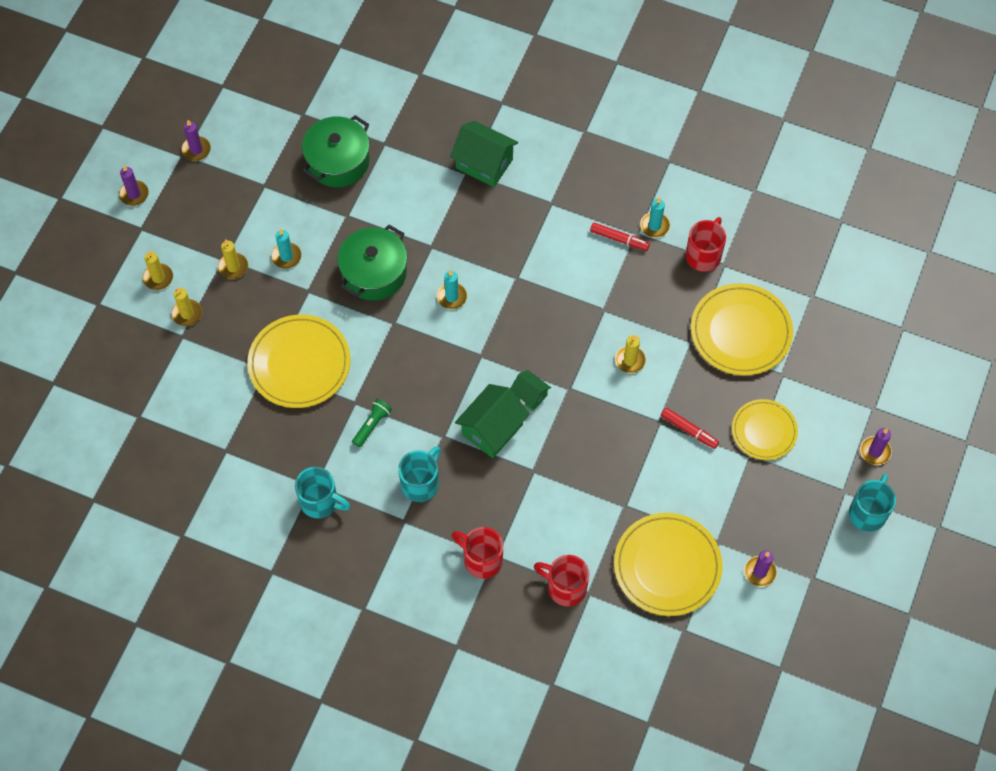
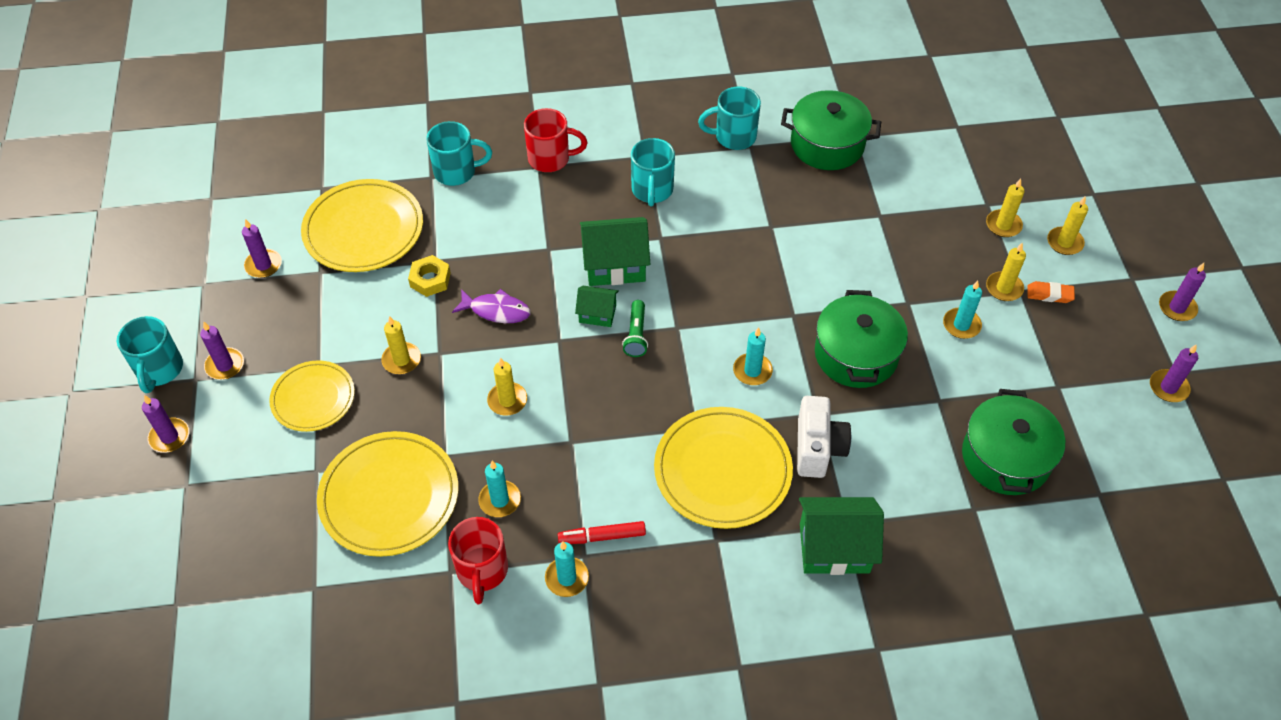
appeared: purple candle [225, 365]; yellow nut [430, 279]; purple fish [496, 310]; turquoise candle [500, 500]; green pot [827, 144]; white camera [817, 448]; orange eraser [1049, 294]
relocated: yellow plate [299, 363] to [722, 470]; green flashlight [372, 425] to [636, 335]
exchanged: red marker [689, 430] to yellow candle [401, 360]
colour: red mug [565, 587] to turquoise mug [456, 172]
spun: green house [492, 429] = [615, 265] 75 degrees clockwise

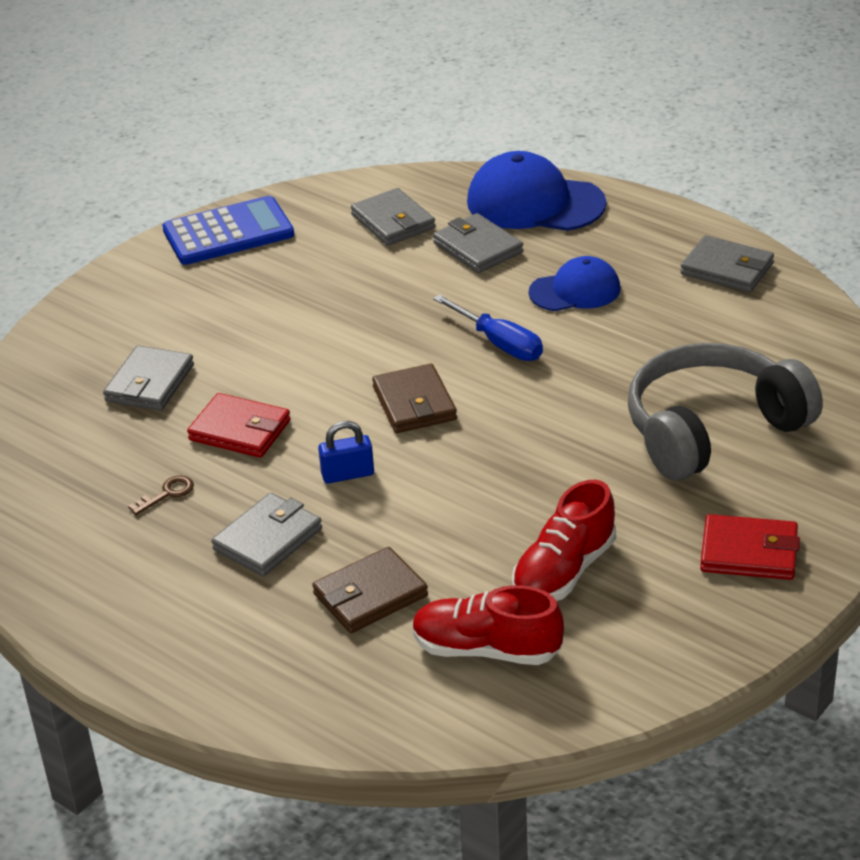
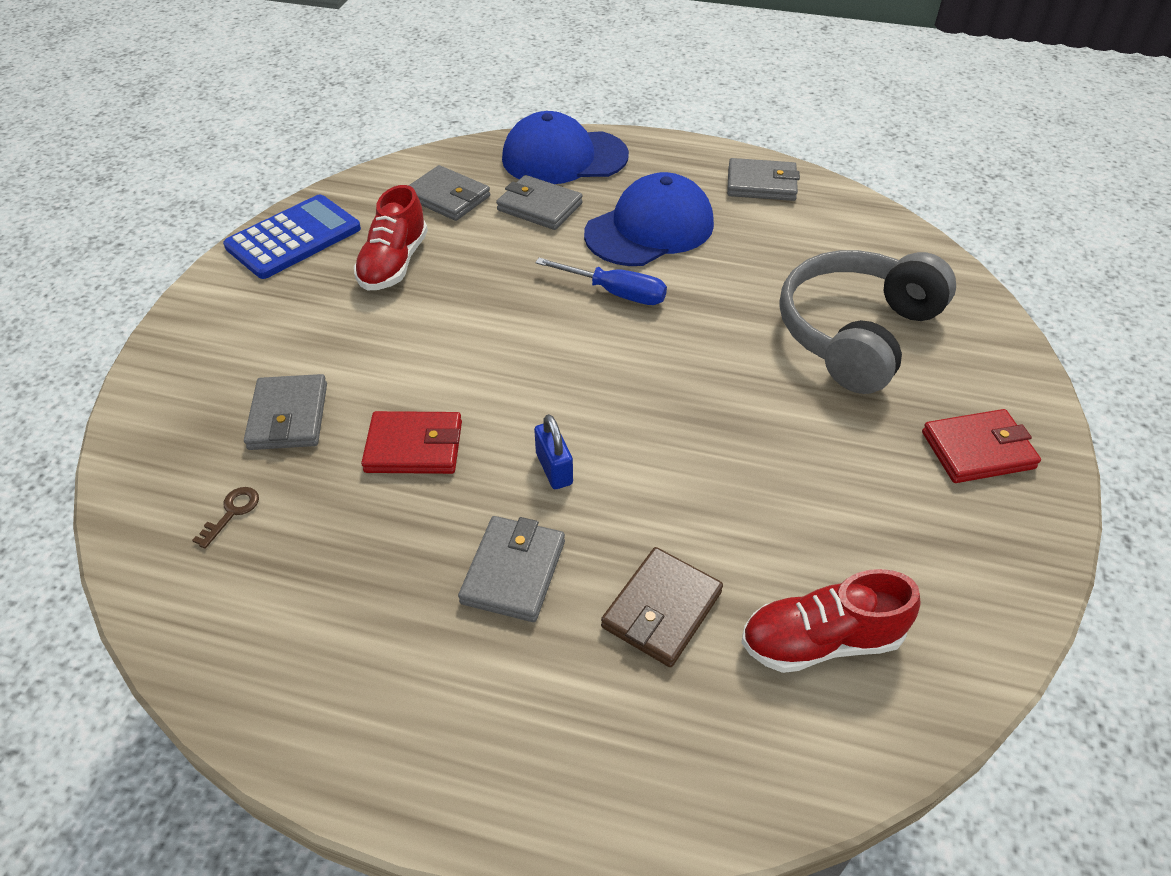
missing: brown wallet [414, 403]
relocated: brown key [167, 494] to [232, 512]; red shoe [564, 571] to [394, 264]
spun: blue padlock [347, 474] = [554, 469] 75 degrees counterclockwise
size: blue cap [575, 291] = [650, 229] x1.62

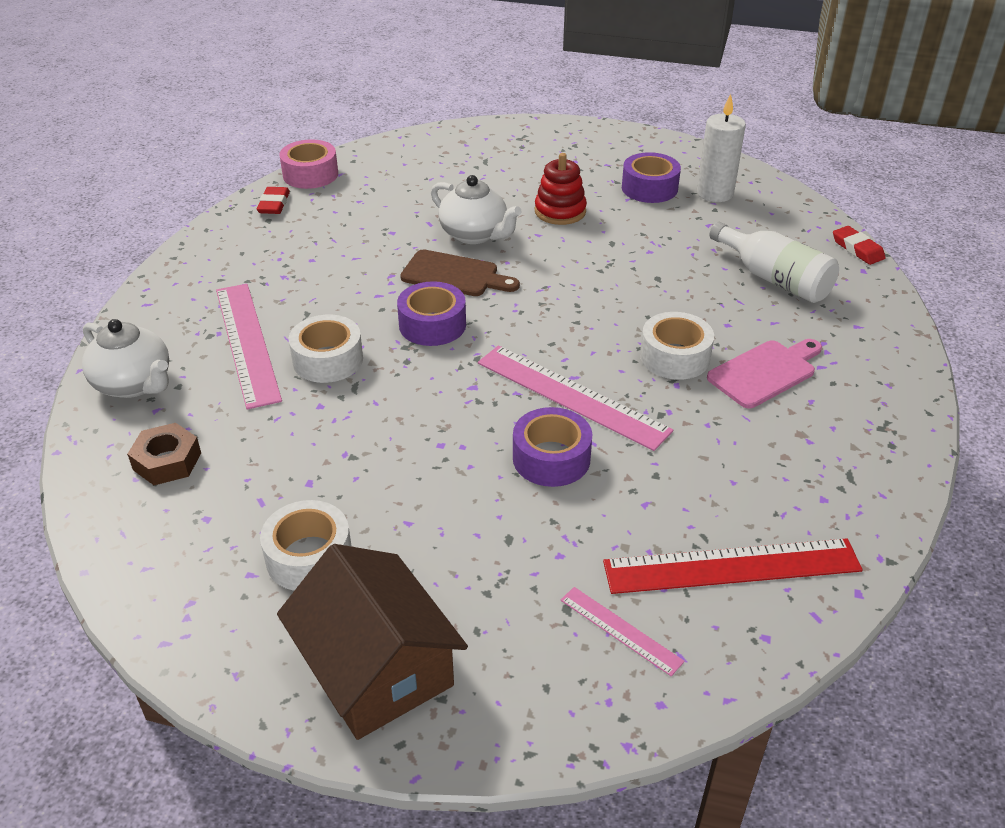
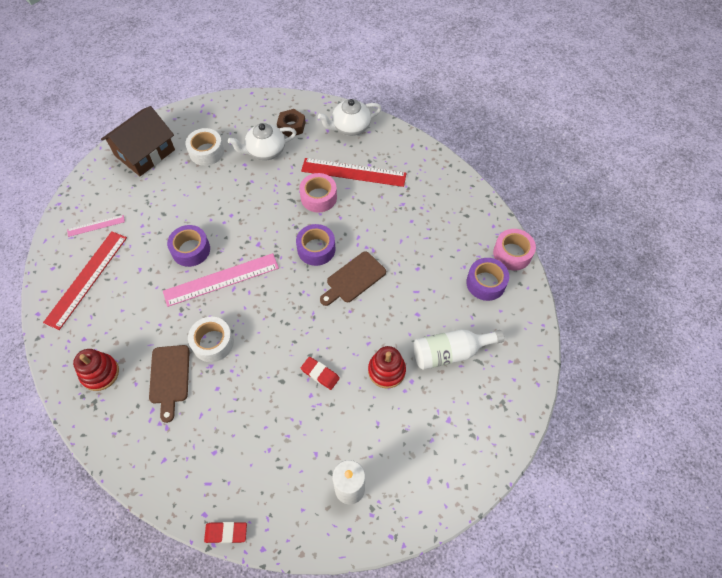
appeared: red stacking toy [100, 373]
relocated: red eraser [274, 204] to [320, 374]; white teapot [475, 234] to [265, 151]; purple tape [649, 188] to [486, 283]; white bottle [774, 279] to [450, 352]
colour: pink ruler [247, 343] to red ruler [353, 172]; white tape [328, 360] to pink tape [318, 197]; pink cutting board [765, 372] to brown cutting board [169, 378]
spun: brown house [376, 668] = [145, 153] 45 degrees counterclockwise

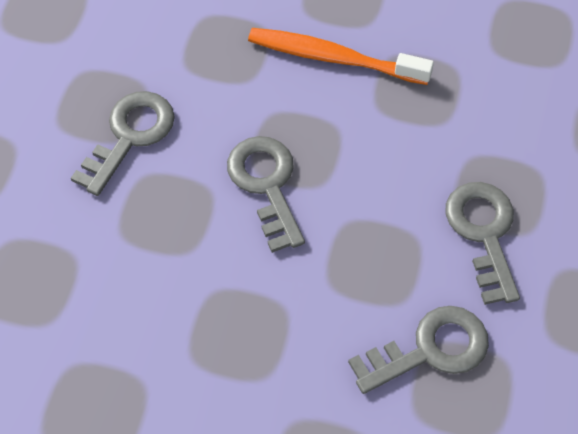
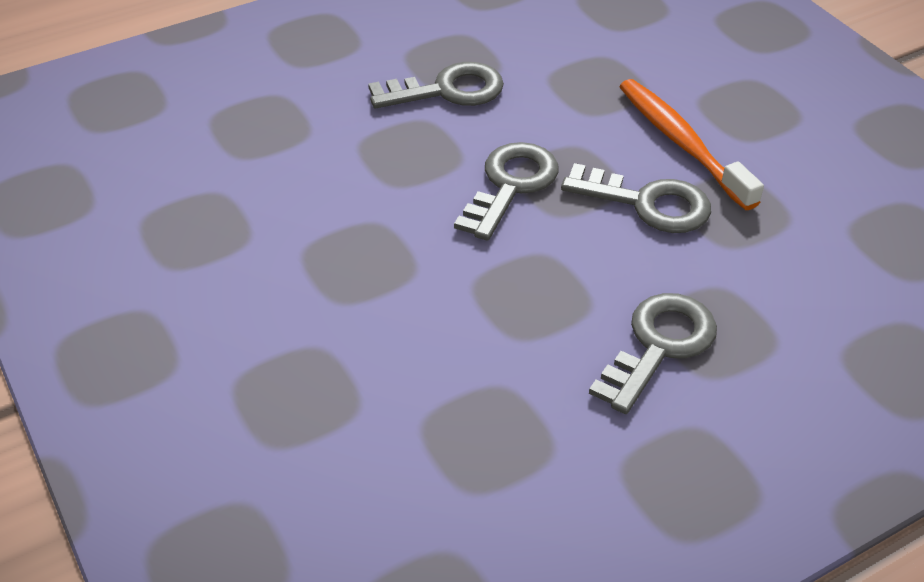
relocated: grey key [430, 350] to [647, 203]

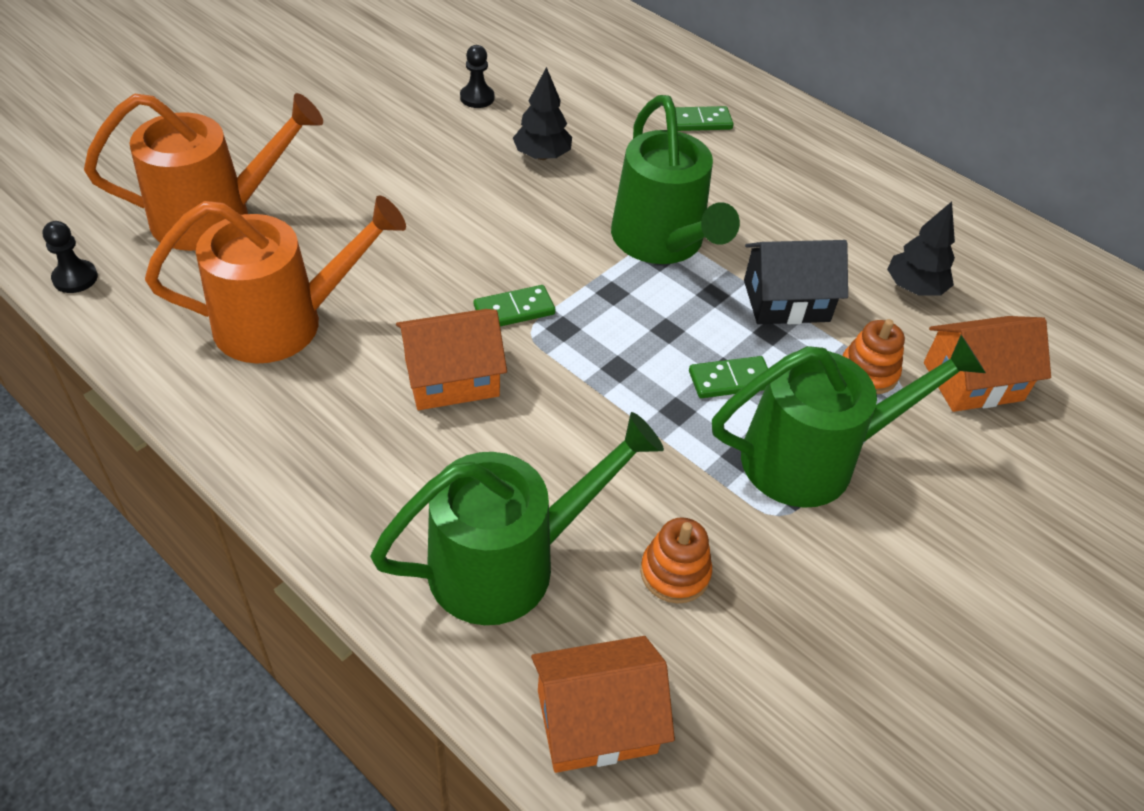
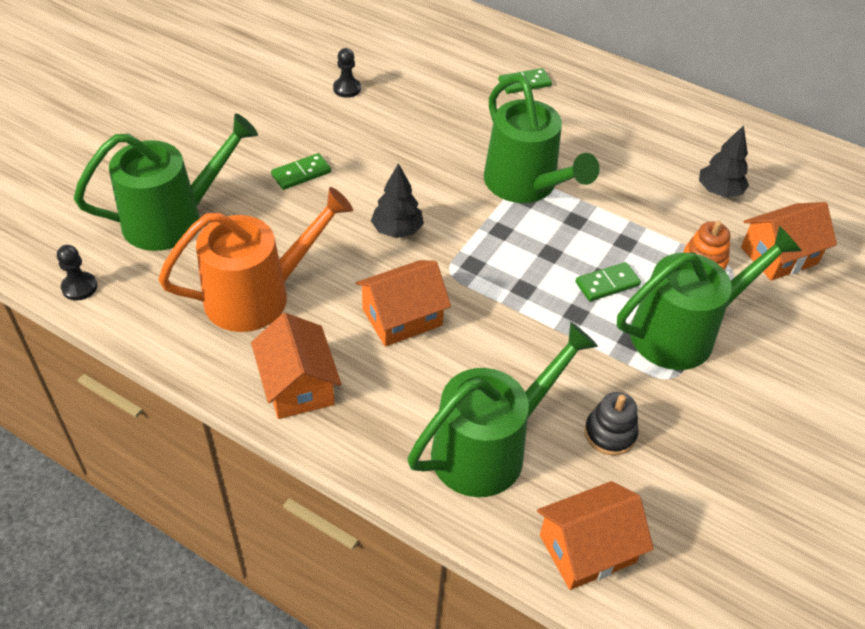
missing: black house [786, 301]
appeared: orange house [298, 385]
relocated: green domino [514, 310] to [301, 174]; black tree [542, 156] to [397, 230]
colour: orange watering can [214, 216] to green watering can [173, 219]; orange stacking toy [675, 573] to black stacking toy [610, 433]

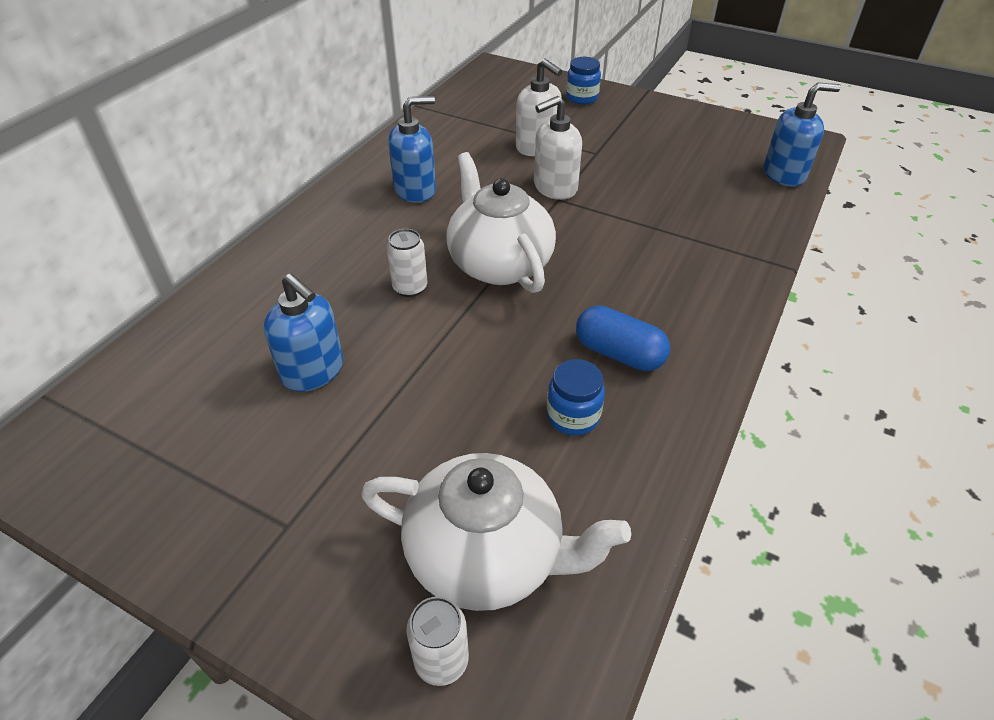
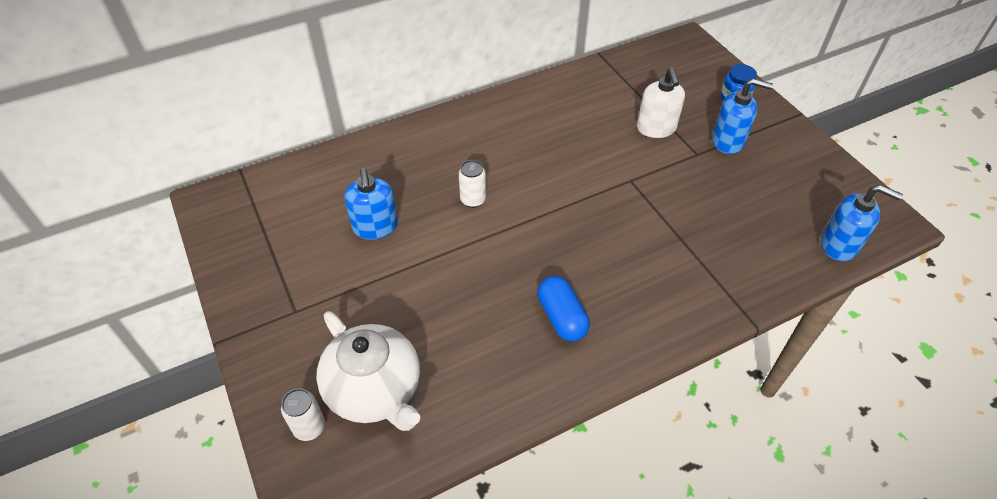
missing: white teapot [499, 264]; white soap dispenser [554, 187]; blue jar [573, 416]
relocated: blue soap dispenser [415, 190] to [728, 141]

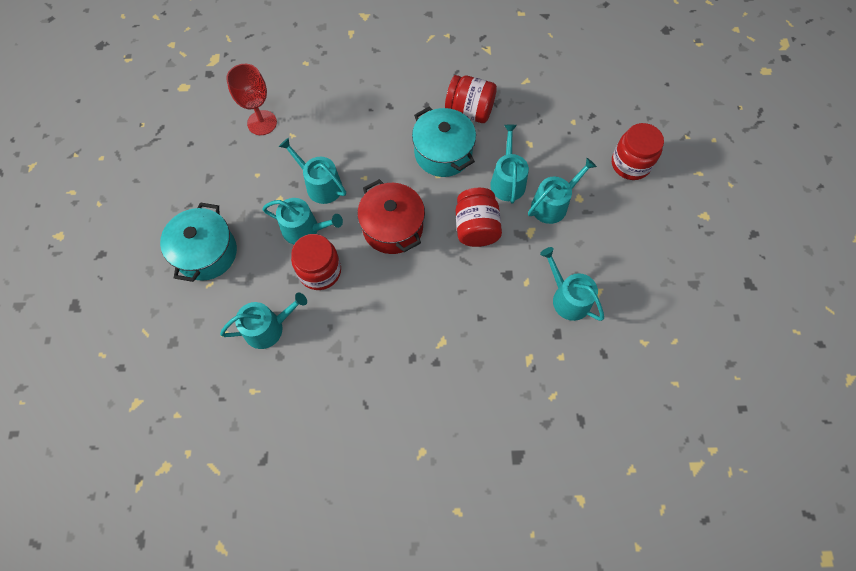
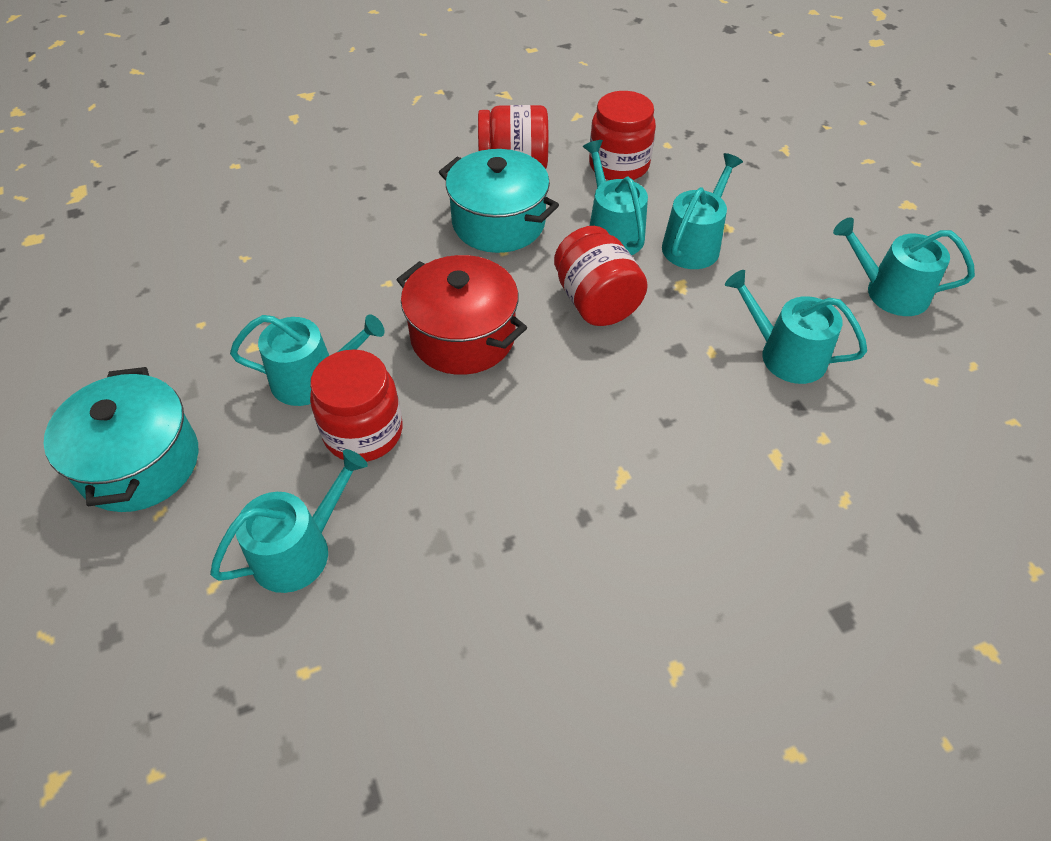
missing: red goblet [262, 123]
relocated: turquoise watering can [320, 185] to [889, 292]; red jar [630, 164] to [619, 165]

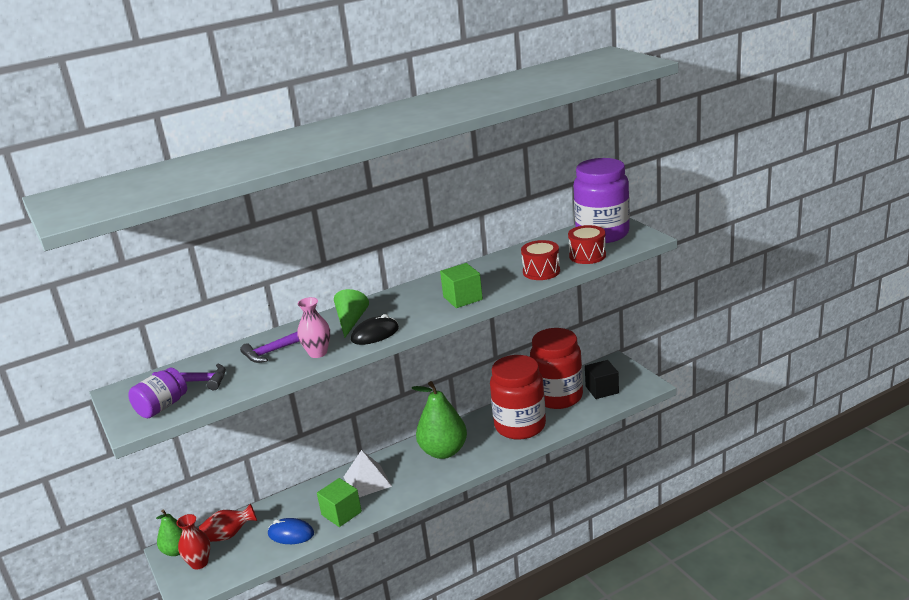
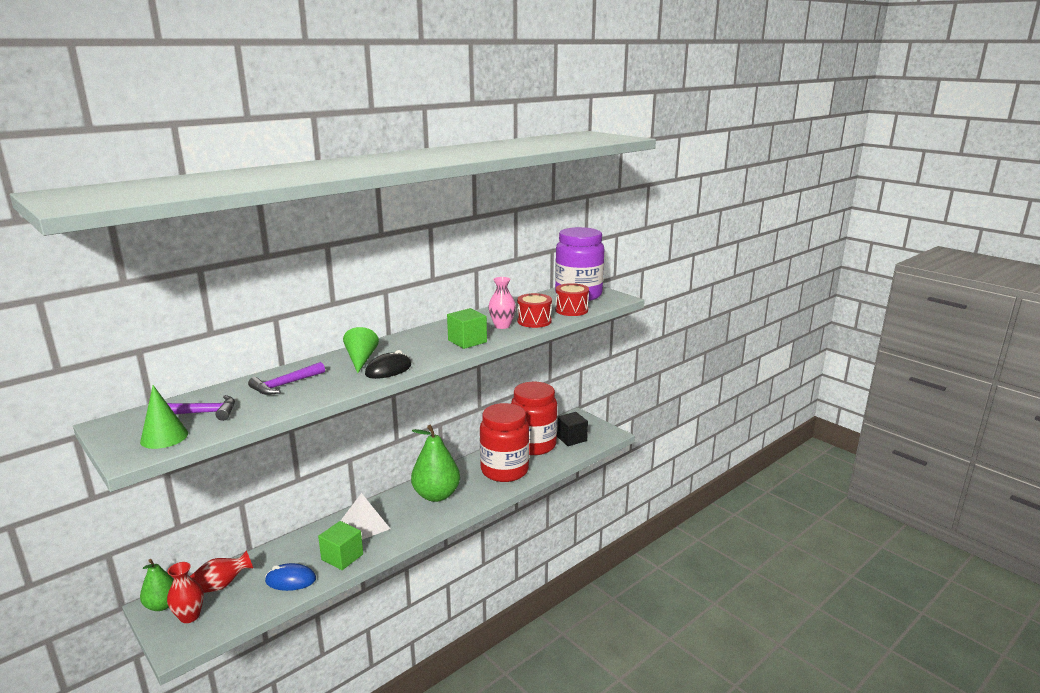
relocated: pink vase [318, 353] to [502, 326]
exchanged: purple jar [162, 407] to green cone [164, 437]

